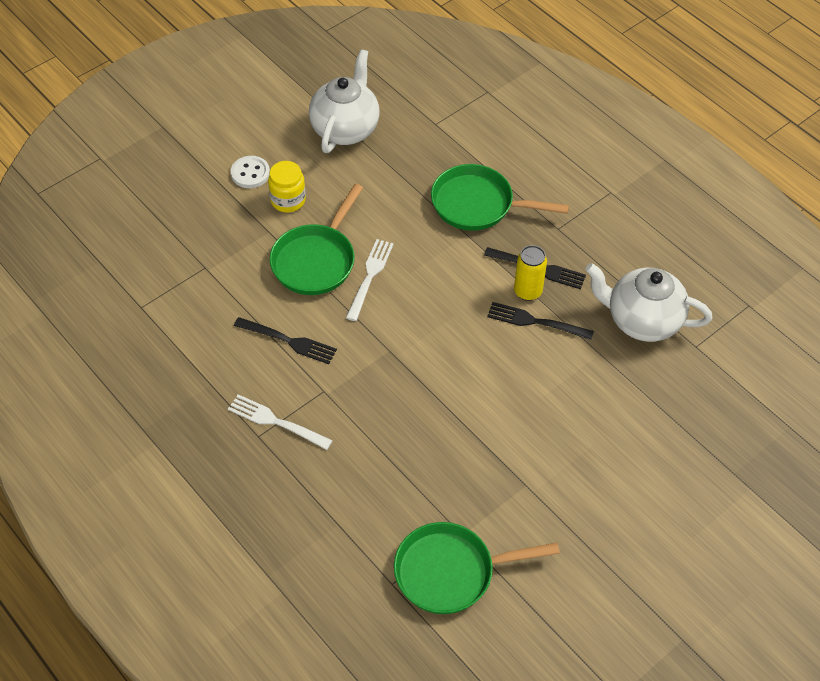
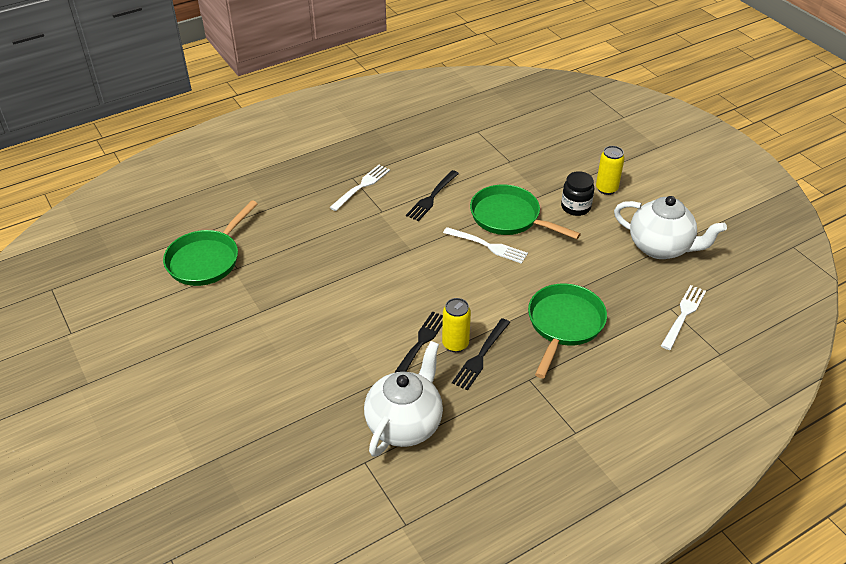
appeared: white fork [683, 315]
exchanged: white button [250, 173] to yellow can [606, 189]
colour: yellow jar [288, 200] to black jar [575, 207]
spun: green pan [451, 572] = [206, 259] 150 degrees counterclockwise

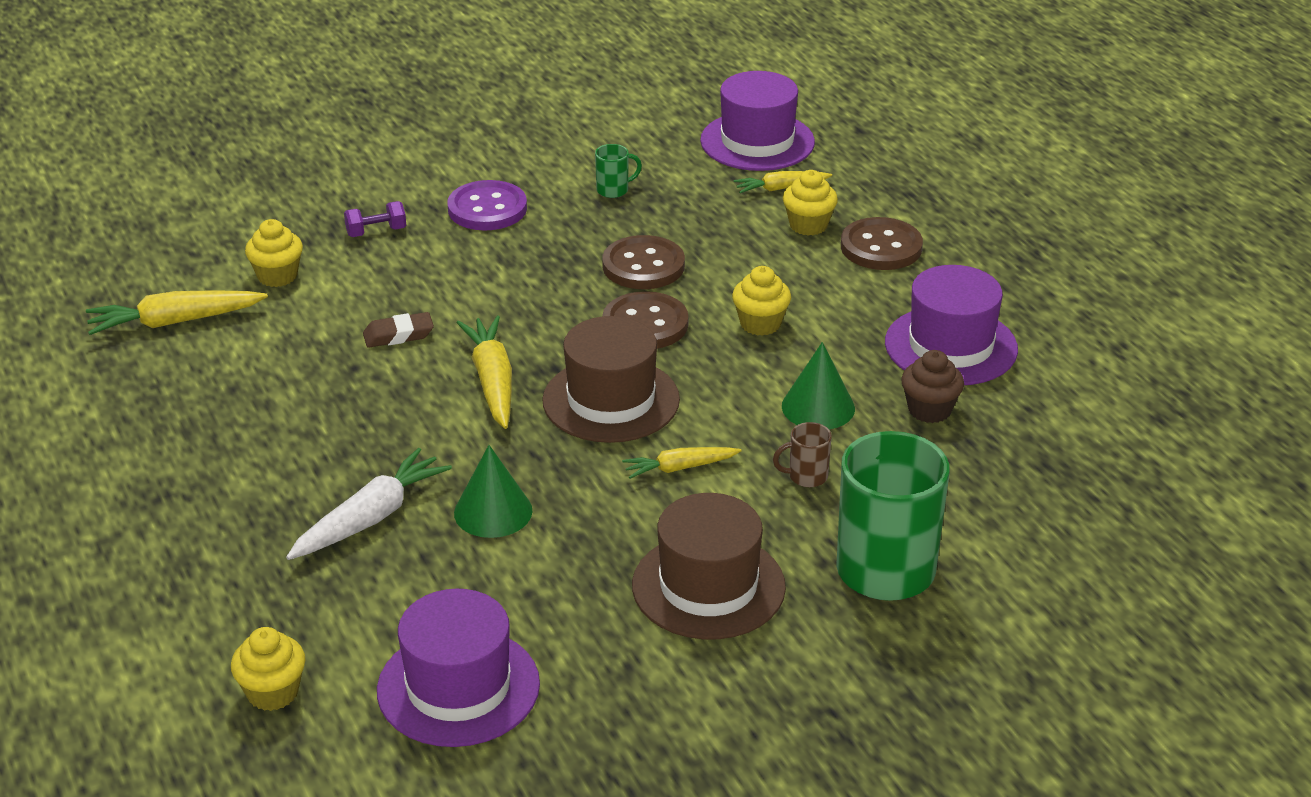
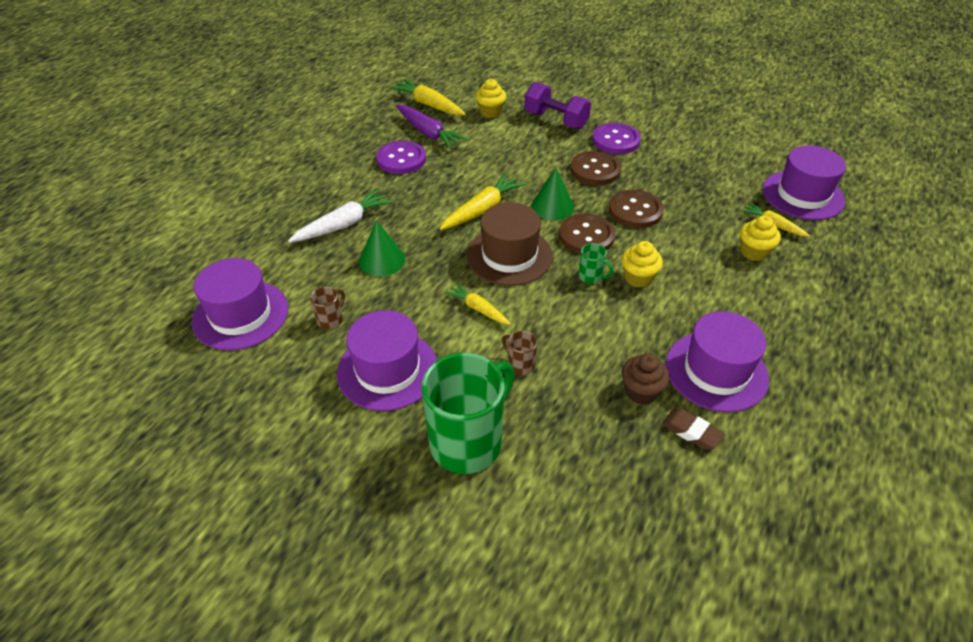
missing: yellow cupcake [273, 692]
appeared: brown mug [331, 320]; purple button [401, 159]; purple carrot [428, 133]
relocated: brown eraser [398, 335] to [691, 432]; green mug [614, 190] to [591, 277]; green cone [818, 407] to [552, 206]; brown button [881, 247] to [595, 170]
colour: brown hat [708, 586] to purple hat [387, 370]
spun: white carrot [370, 518] = [344, 224] 45 degrees counterclockwise
size: purple dumbbell [376, 232] = [556, 120] x1.87

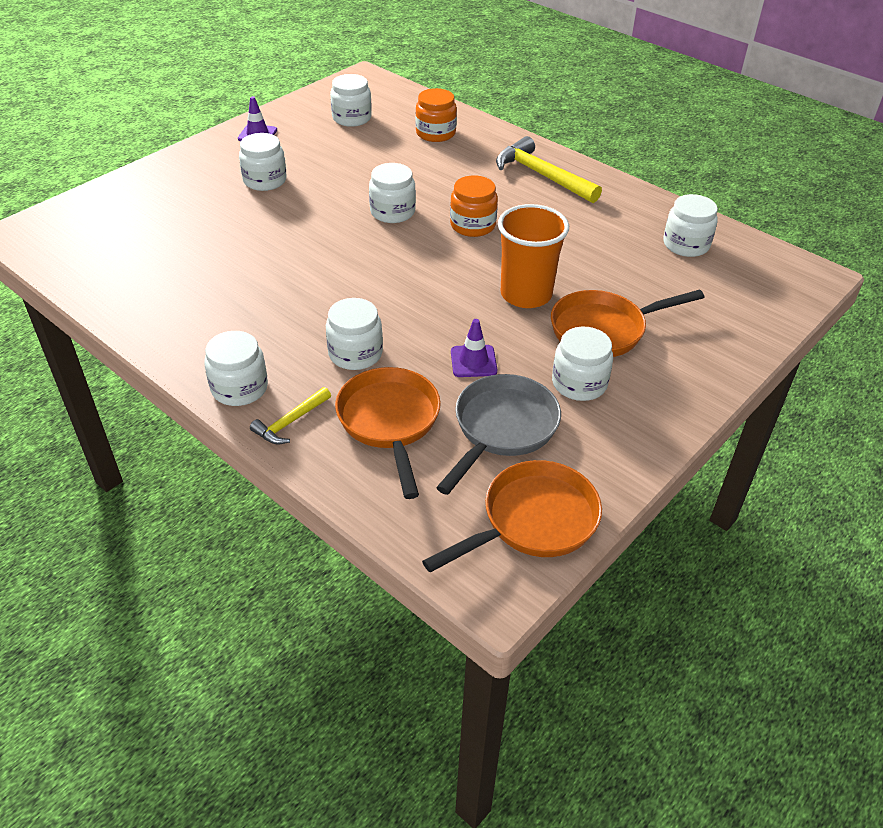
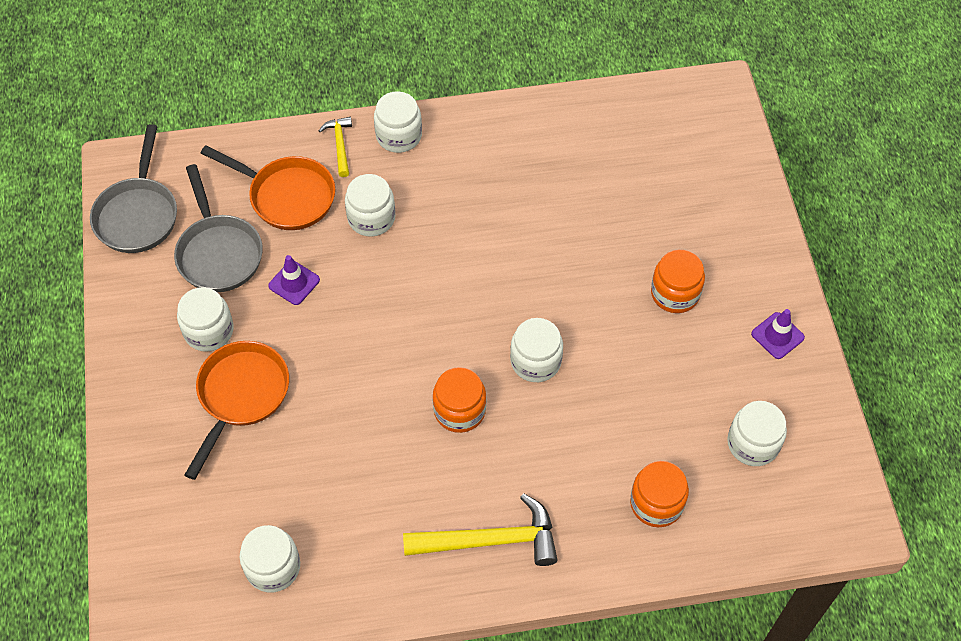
missing: orange cup [526, 294]
colour: white jar [265, 180] to orange jar [675, 293]; orange pan [533, 521] to grey pan [138, 214]

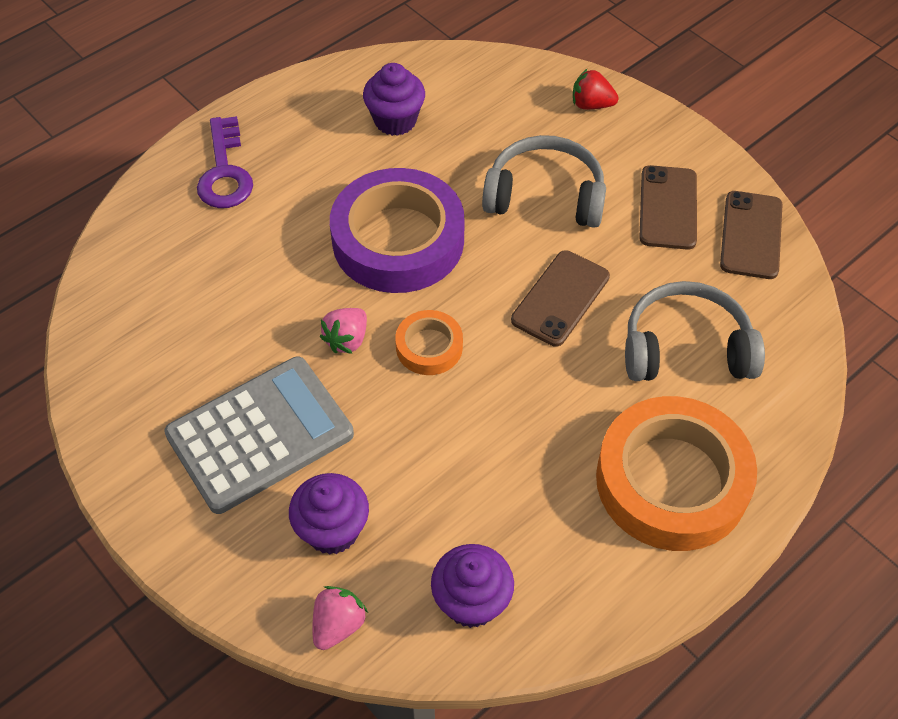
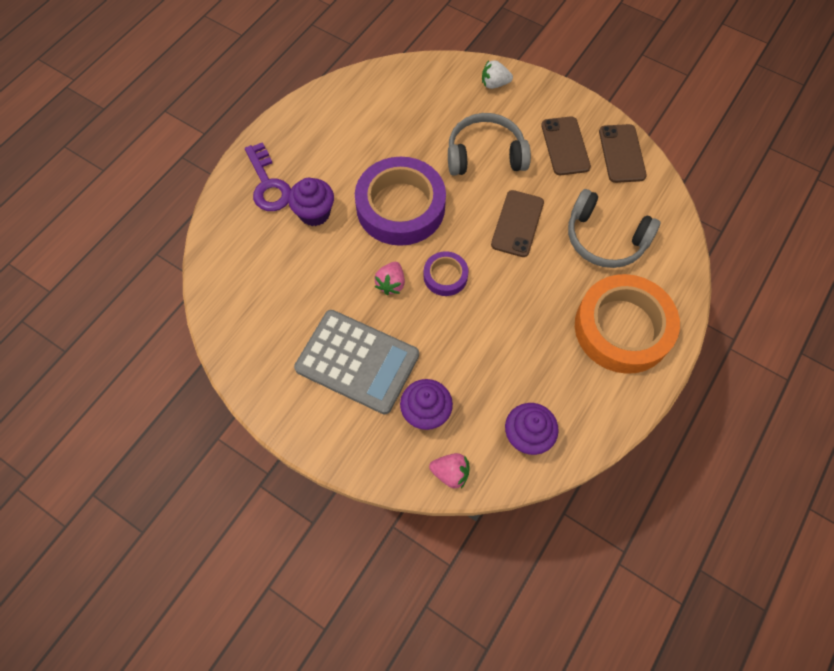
relocated: purple cupcake [395, 120] to [314, 213]
colour: orange tape [429, 347] to purple tape [445, 276]; red strawberry [591, 105] to white strawberry [494, 84]
spun: grey calculator [260, 434] = [357, 361] 75 degrees clockwise; pink strawberry [338, 625] = [450, 473] 90 degrees clockwise; grey headphones [686, 348] = [604, 239] 135 degrees counterclockwise

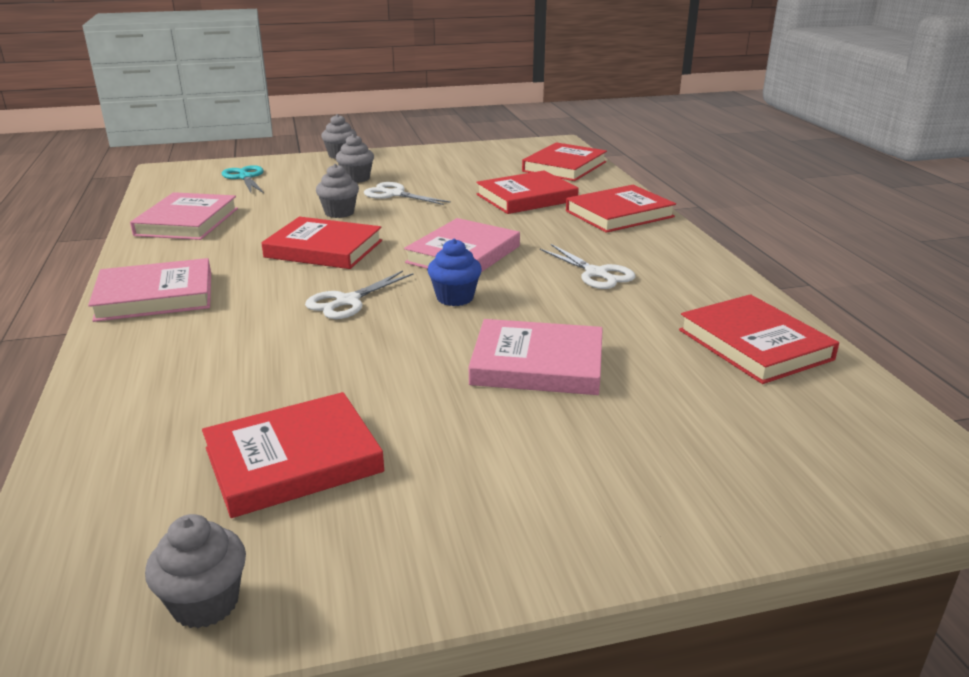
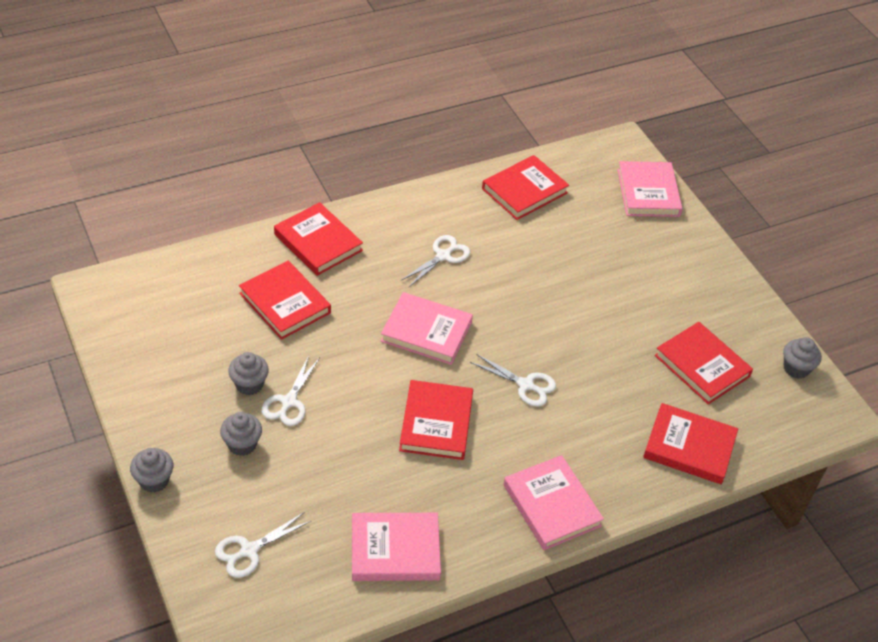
missing: blue cupcake [455, 298]
relocated: grey cupcake [339, 213] to [249, 384]; pink book [537, 364] to [648, 192]; red book [564, 167] to [689, 447]
colour: turquoise scissors [245, 177] to white scissors [249, 550]

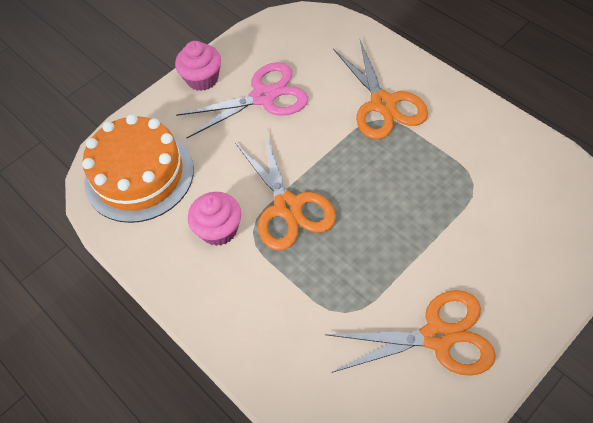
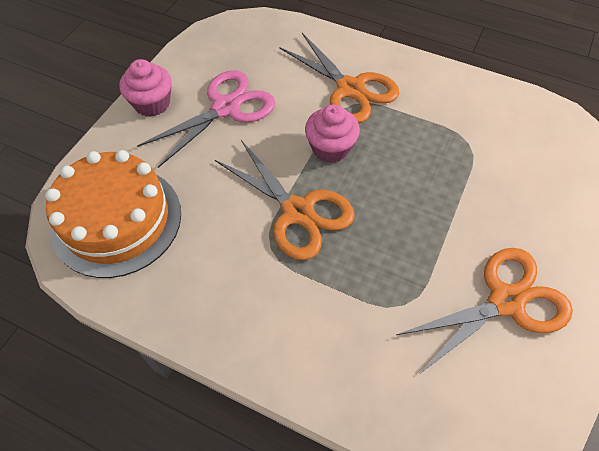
relocated: pink cupcake [219, 229] to [330, 148]

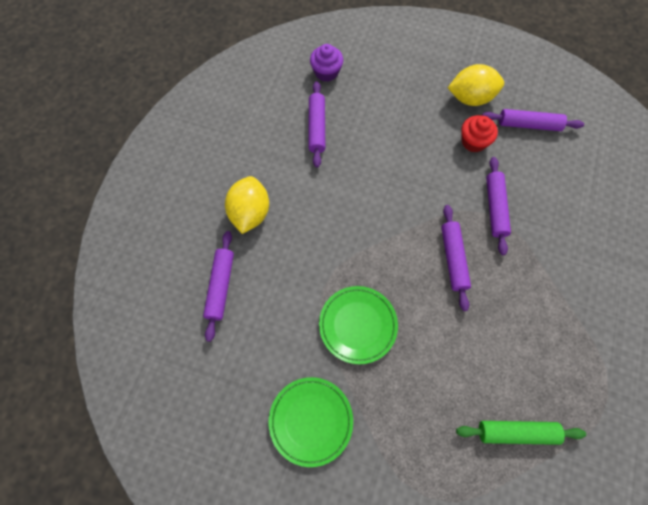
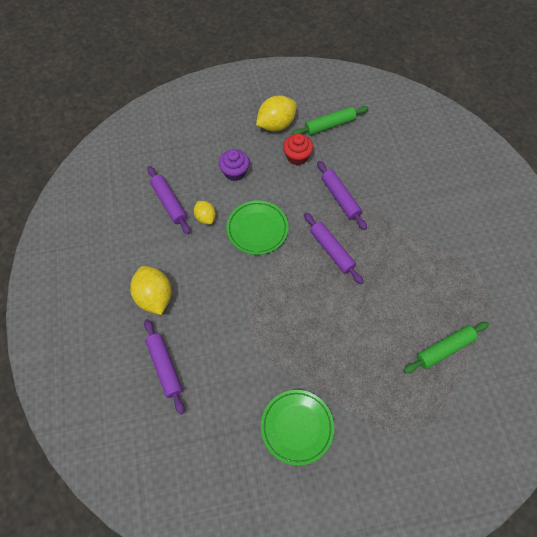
appeared: yellow lemon [205, 217]
relocated: purple cupcake [326, 72] to [234, 172]; green plate [358, 325] to [257, 229]
colour: purple rolling pin [529, 125] to green rolling pin [329, 125]

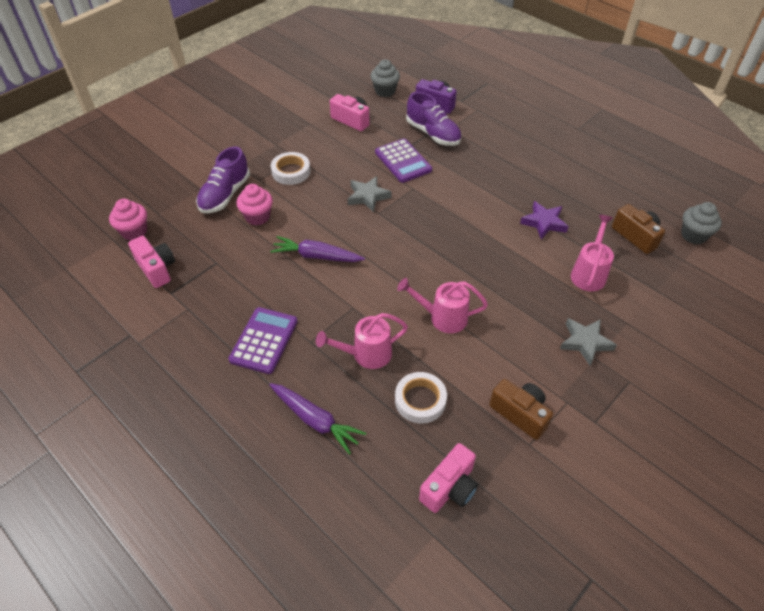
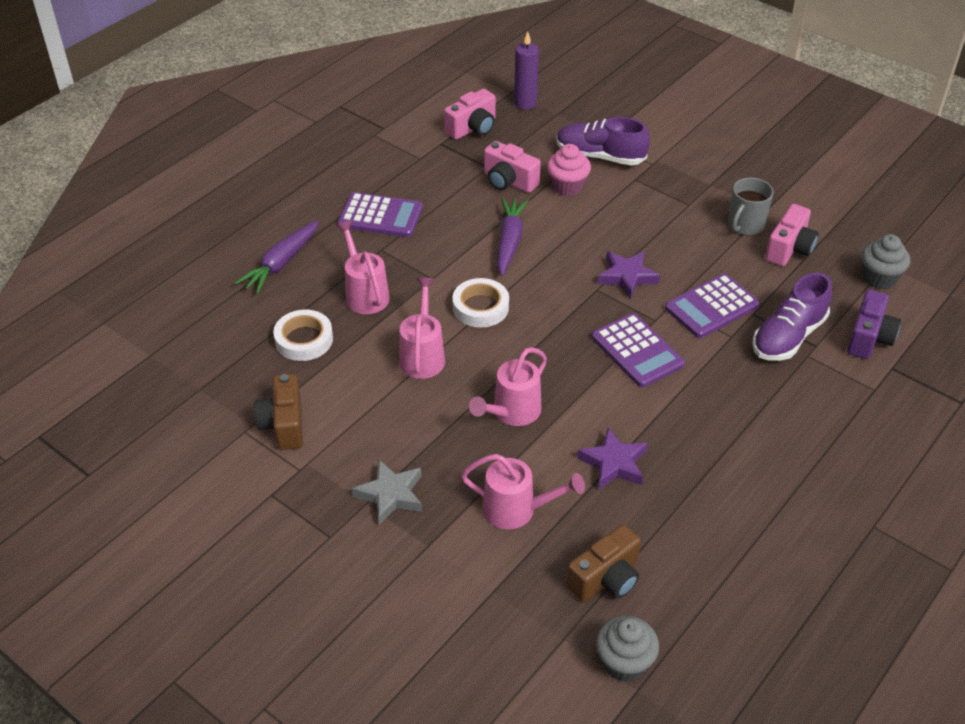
appeared: pink watering can [511, 413]; purple calculator [637, 351]; grey mug [745, 225]
relocated: white tape [291, 172] to [480, 307]; pink camera [449, 488] to [509, 181]
exchanged: pink cupcake [134, 232] to purple candle [525, 103]
colour: grey star [368, 196] to purple star [627, 277]
spun: brown camera [520, 414] = [284, 424] 135 degrees clockwise

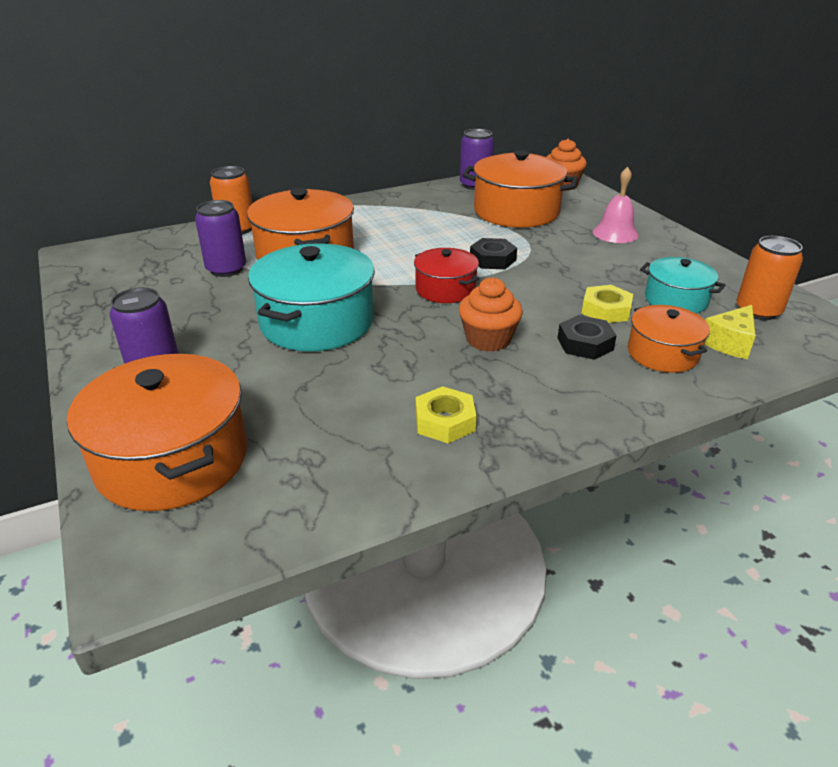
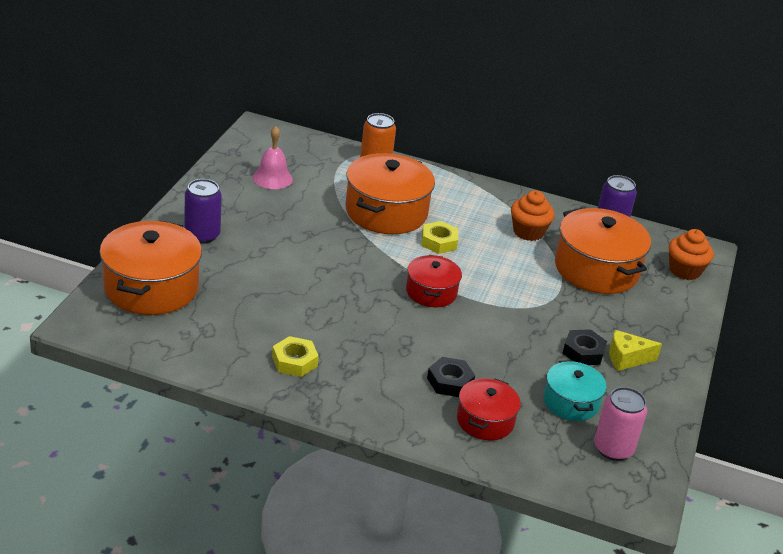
missing: purple can [226, 269]; turquoise pot [317, 322]
relocated: orange cupcake [488, 339] to [528, 232]; black nut [492, 259] to [583, 352]; yellow nut [606, 310] to [439, 242]; pink bell [615, 233] to [272, 178]; yellow cheese [729, 343] to [626, 358]
colour: orange pot [662, 353] to red pot [485, 421]; orange can [758, 311] to pink can [613, 449]

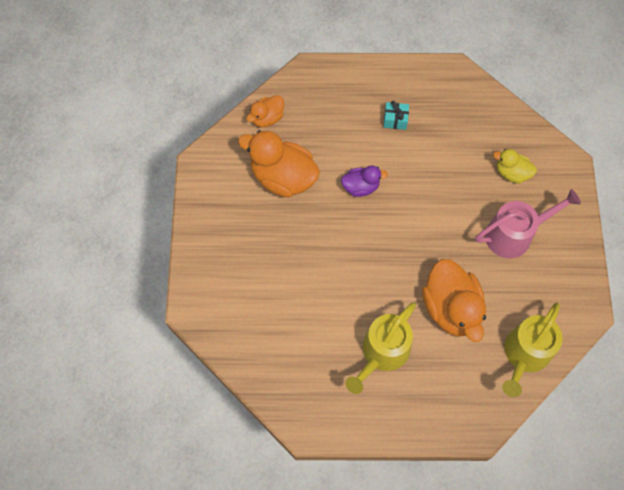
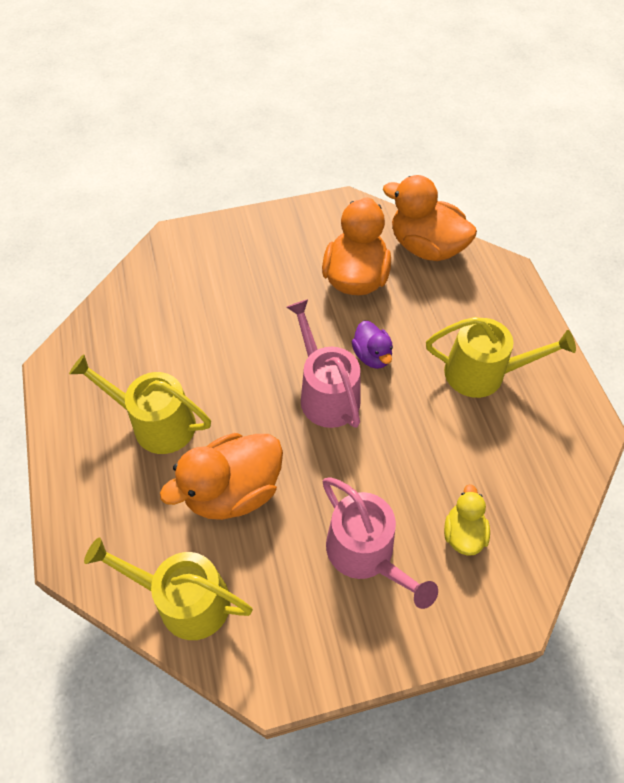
appeared: pink watering can [326, 394]
exchanged: turquoise gift [395, 120] to yellow watering can [482, 373]
size: orange duck [267, 118] = [426, 247] x1.86

